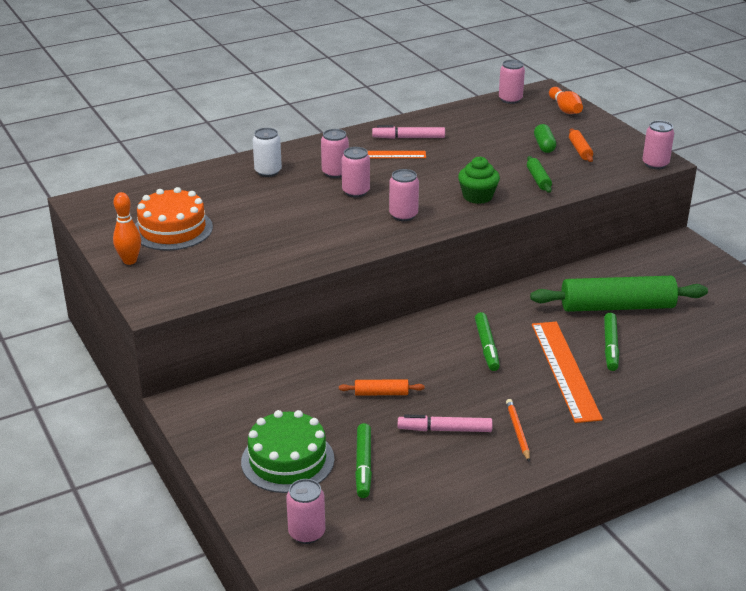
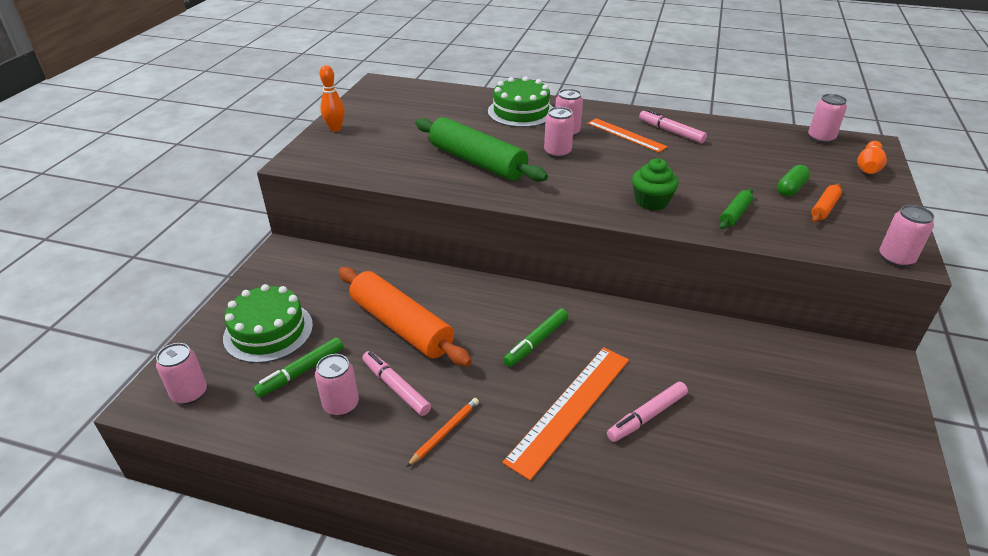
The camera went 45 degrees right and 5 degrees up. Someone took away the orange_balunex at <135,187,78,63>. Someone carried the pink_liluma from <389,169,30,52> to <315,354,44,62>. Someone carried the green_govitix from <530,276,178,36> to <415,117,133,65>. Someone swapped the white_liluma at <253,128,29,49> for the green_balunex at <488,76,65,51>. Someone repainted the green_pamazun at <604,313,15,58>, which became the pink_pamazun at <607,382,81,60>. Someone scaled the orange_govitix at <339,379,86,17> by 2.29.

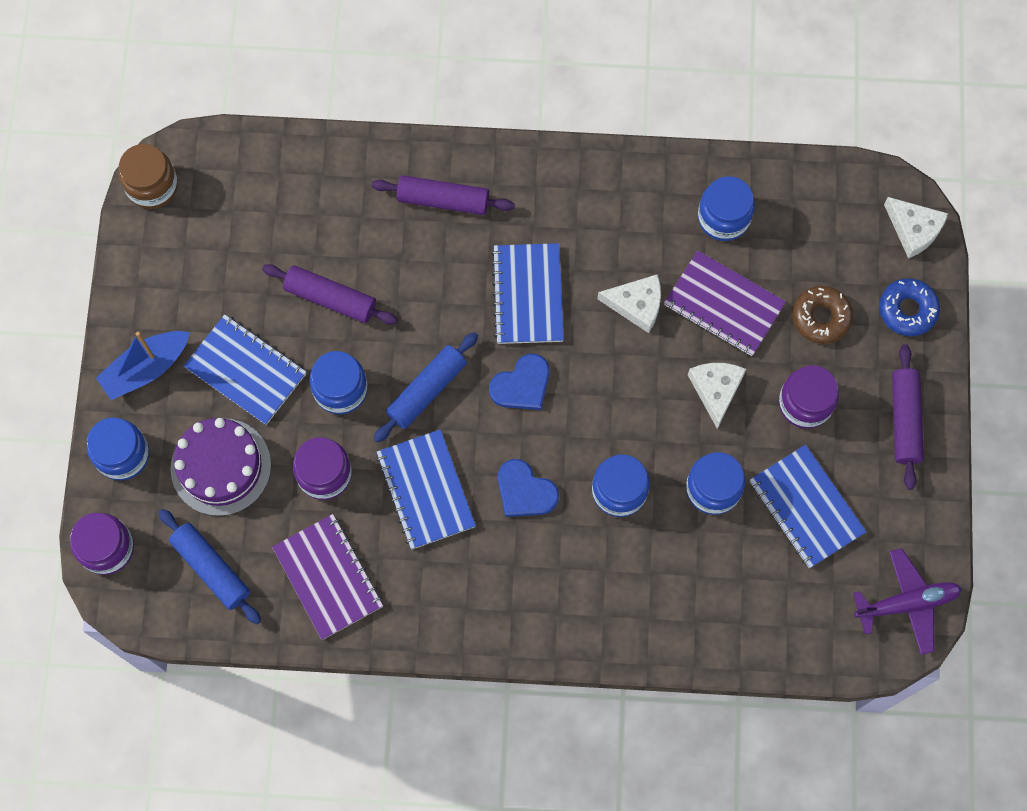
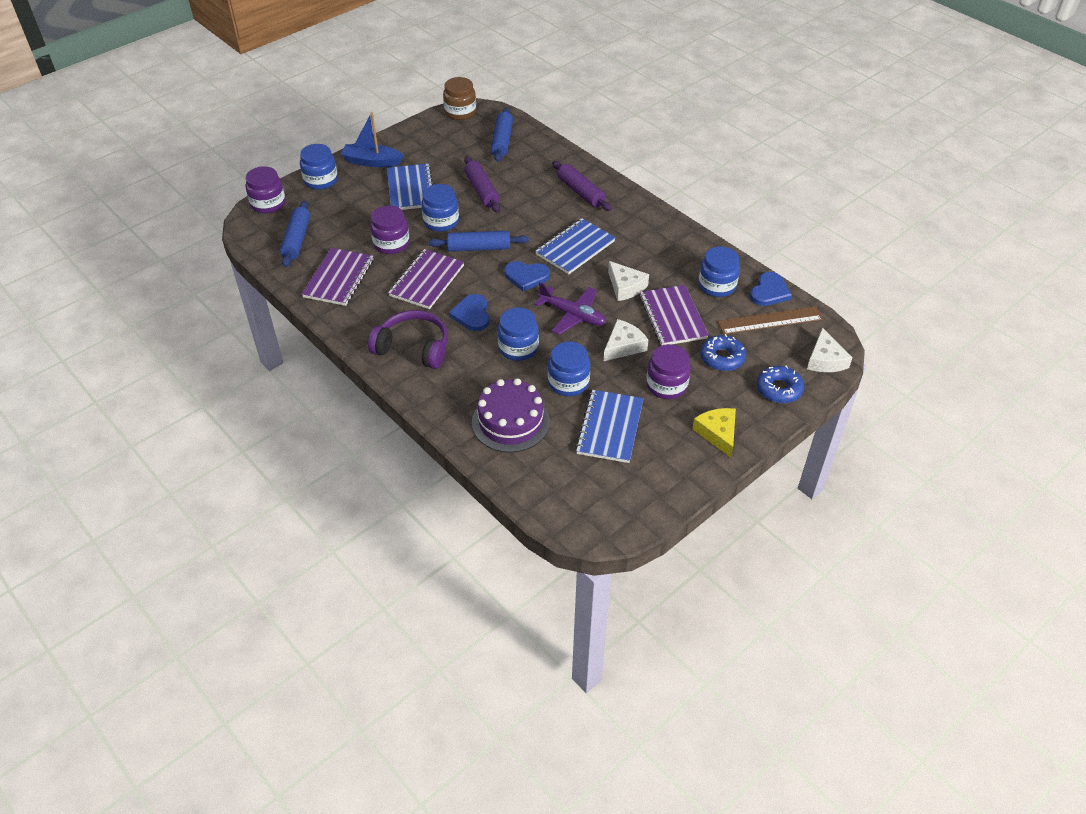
The camera went 45 degrees right and 25 degrees down. Someone put down the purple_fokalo at <368,310,80,59>. Someone put down the blue_govitix at <491,108,22,54>. Someone put down the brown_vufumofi at <717,306,106,29>. Someone put down the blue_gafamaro at <750,272,42,34>. Someone carried the purple_balunex from <171,418,100,98> to <472,378,78,75>. Someone carried the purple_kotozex from <853,548,109,107> to <534,282,72,53>. Someone swapped the purple_govitix at <892,344,32,146> for the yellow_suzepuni at <692,408,44,50>. Someone repainted the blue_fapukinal at <376,429,100,120>, which became the purple_fapukinal at <388,249,76,60>. Someone repainted the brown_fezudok at <792,286,61,58>, which became the blue_fezudok at <700,334,46,37>.

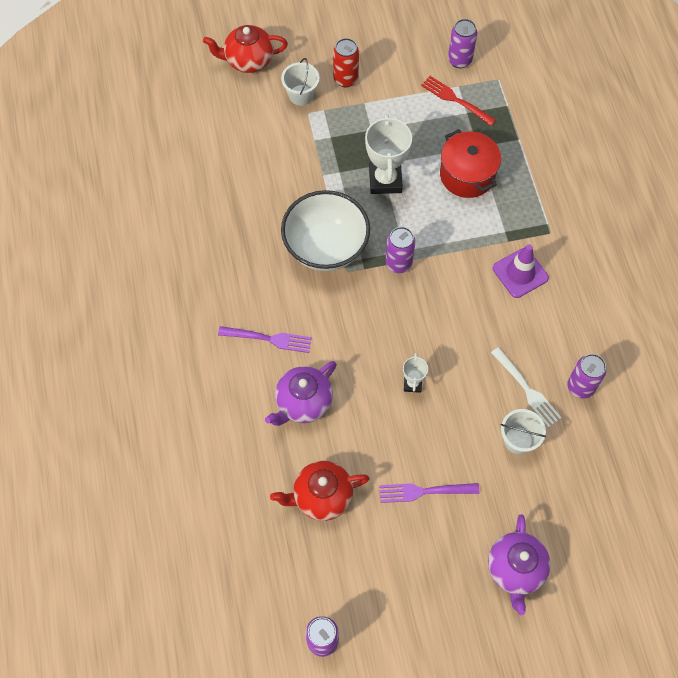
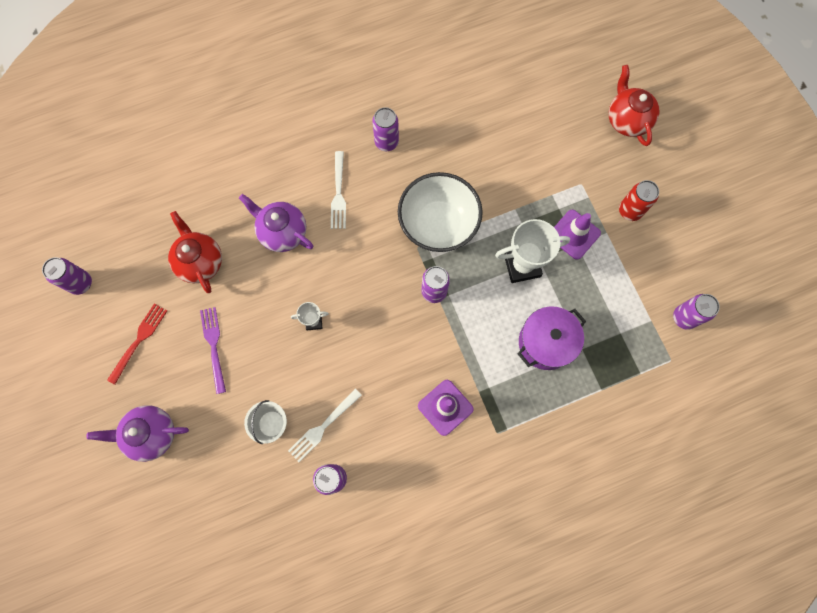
The camera went 80 degrees right and 10 degrees up. Someone took away the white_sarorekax at <281,58,39,48>. Someone put down the purple_liluma at <372,107,27,44>. Someone put down the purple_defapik at <554,210,47,50>. Someone carried the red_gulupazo from <421,76,75,50> to <107,303,60,82>. Someone repainted the purple_gulupazo at <218,326,94,27>, which became the white_gulupazo at <331,151,15,78>. Someone repainted the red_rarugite at <440,129,61,69>, which became the purple_rarugite at <518,307,68,63>.

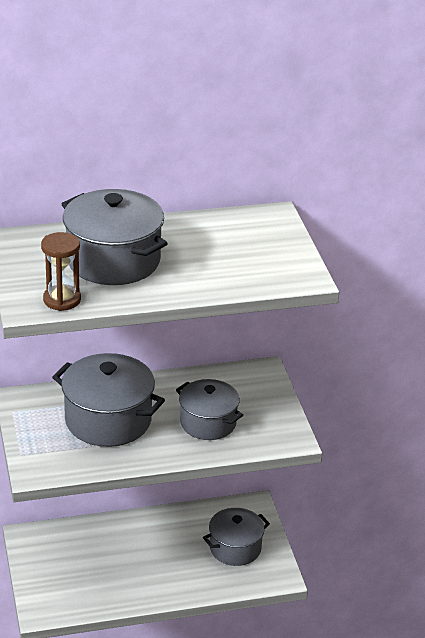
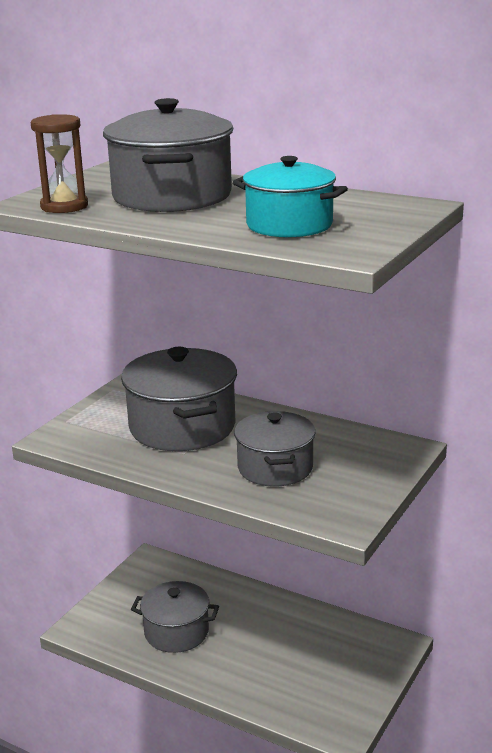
The camera went 45 degrees right and 10 degrees down. Someone put down the turquoise_rarugite at <233,156,115,81>. Someone carried the grey_rarugite from <203,508,67,58> to <131,581,88,72>.

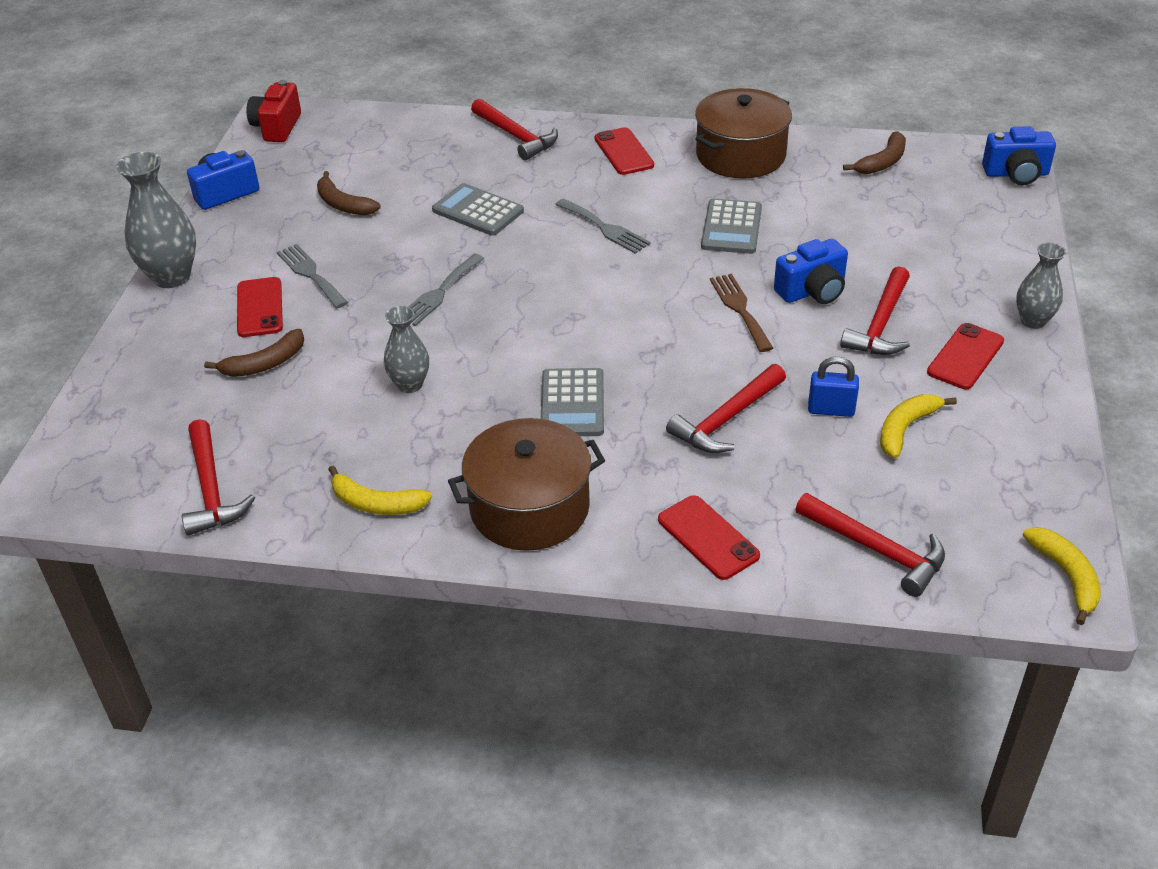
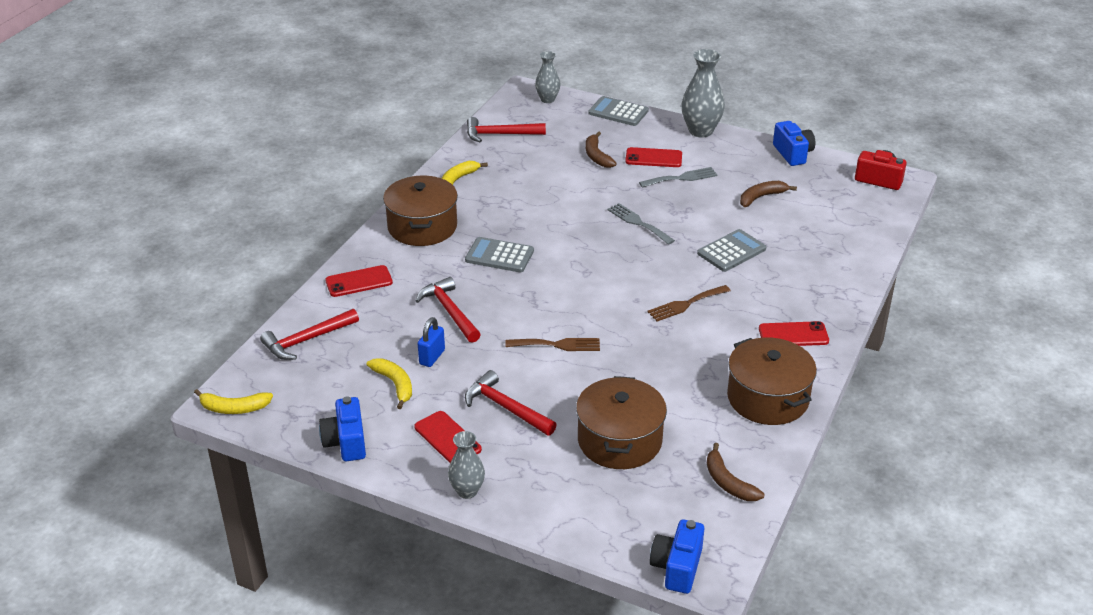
The camera went 105 degrees right and 5 degrees down. Someone took away the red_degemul at <471,99,87,62>. Someone put down the brown_rarugite at <576,376,91,93>. Someone carried the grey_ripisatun from <384,306,45,87> to <535,51,25,52>. Someone carried the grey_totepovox from <701,199,61,55> to <588,96,61,30>. Someone carried the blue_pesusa from <774,239,74,65> to <319,396,47,65>. Someone repainted the grey_gulupazo at <555,199,96,55>, which became the brown_gulupazo at <647,285,84,37>.

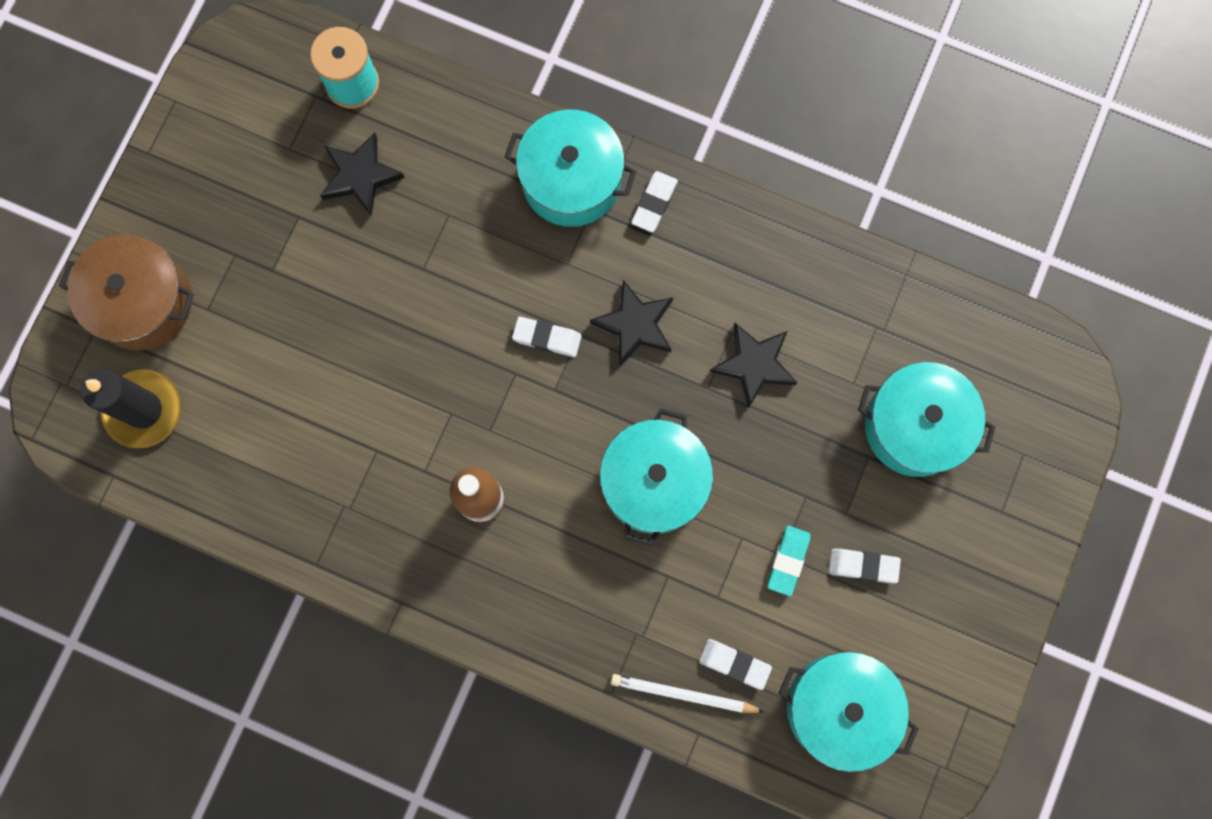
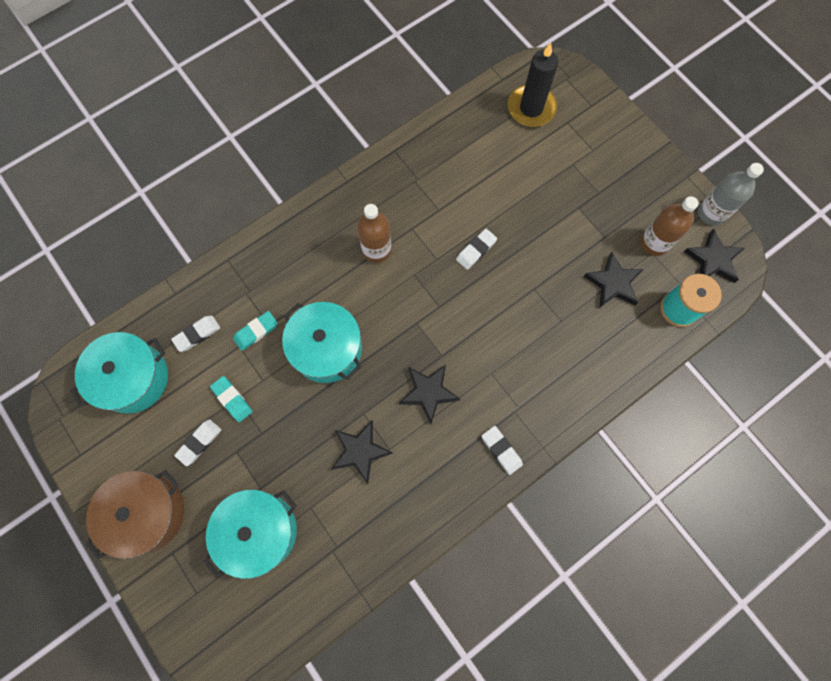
The camera went 120 degrees right and 5 degrees down. Someone took away the turquoise_rarugite at <505,110,132,117>. Someone took away the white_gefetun at <611,674,154,39>. Someone put down the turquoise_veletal at <233,311,45,40>. Someone put down the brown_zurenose at <640,196,59,60>. Someone put down the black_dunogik at <684,229,60,54>. Someone put down the grey_zurenose at <698,163,66,63>. Someone carried the brown_rarugite from <59,234,135,117> to <86,470,98,89>. Someone carried the white_veletal from <512,317,70,40> to <456,229,41,41>.

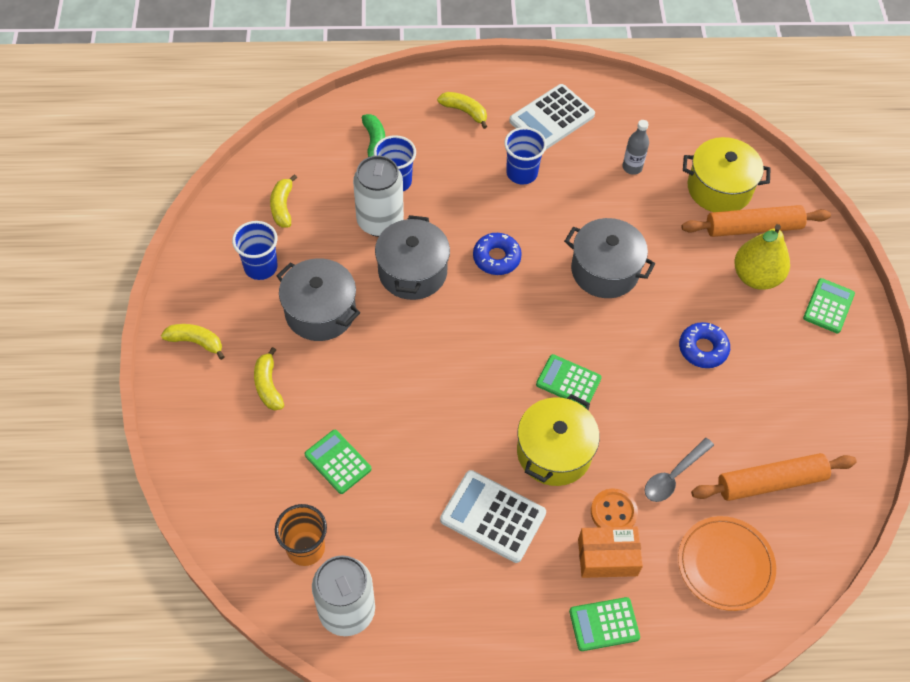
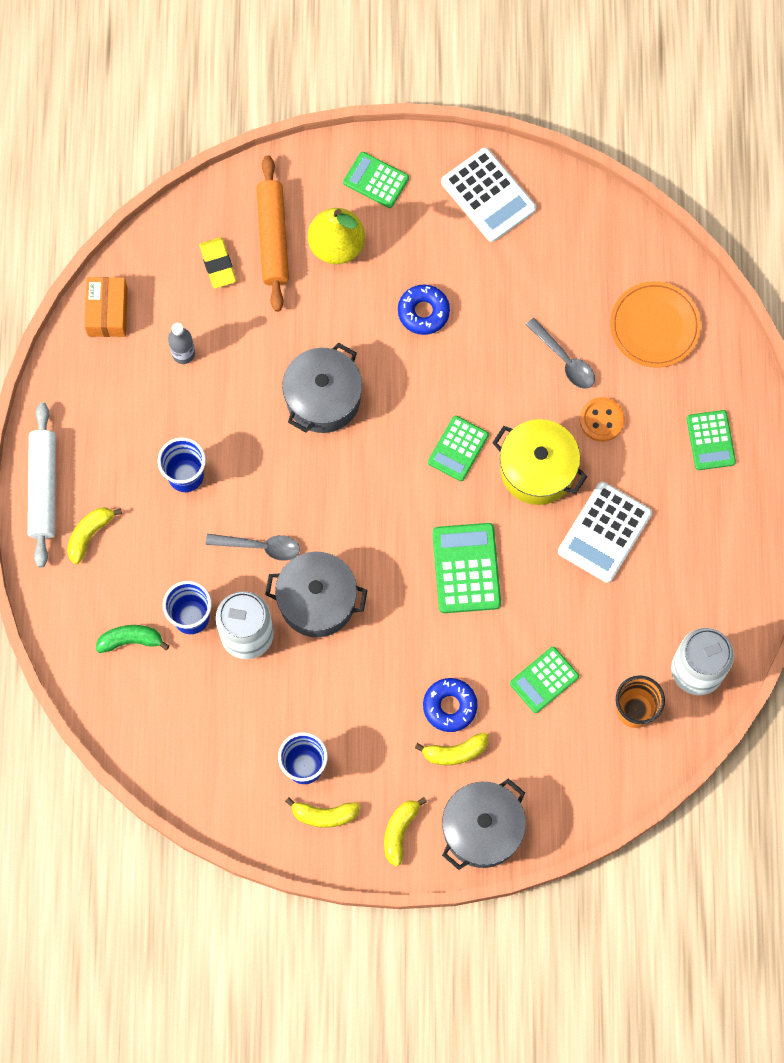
The camera went 85 degrees left and 15 degrees up. Someone took away the orange_govitix at <691,453,166,48>. Someone put down the white_govitix at <28,402,28,166>. Someone put down the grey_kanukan at <206,534,94,27>. Someone put down the green_totepovox at <432,523,69,90>. Someone carried the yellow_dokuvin from <270,174,27,53> to <285,797,75,31>. Someone carried the grey_rarugite from <276,258,84,83> to <442,778,84,92>. Someone carried the blue_fezudok from <473,233,49,42> to <423,678,55,54>. Someone carried the white_totepovox from <509,84,86,65> to <441,148,95,94>. Someone carried the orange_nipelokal from <578,527,65,51> to <84,277,44,60>. Someone swapped the yellow_rarugite at <683,137,88,75> for the yellow_veletal at <199,237,37,51>.

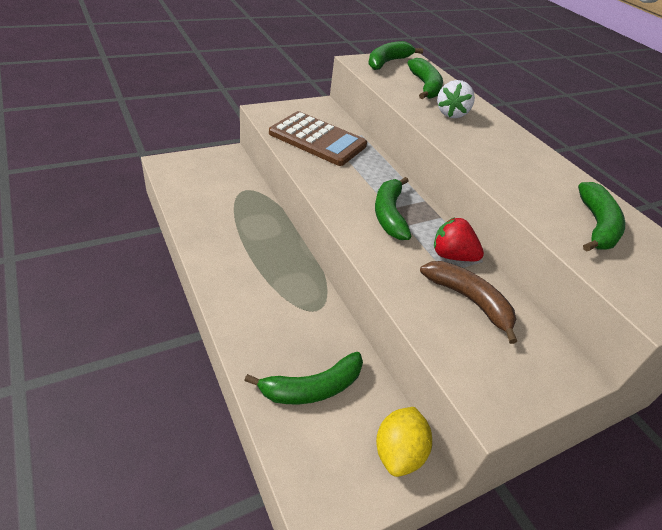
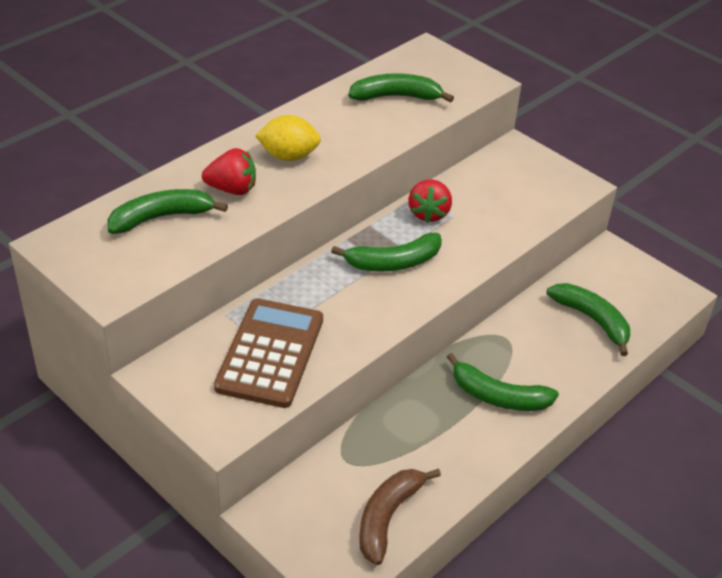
The camera went 105 degrees left and 0 degrees up. Someone carried the green_dokuvin from <368,41,55,29> to <447,353,112,58>. Someone carried the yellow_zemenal from <376,407,56,70> to <255,115,66,46>. Someone carried the brown_dokuvin from <420,261,97,83> to <359,469,82,96>. Someone repainted the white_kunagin at <437,80,38,38>, which became the red_kunagin at <202,148,54,47>.

